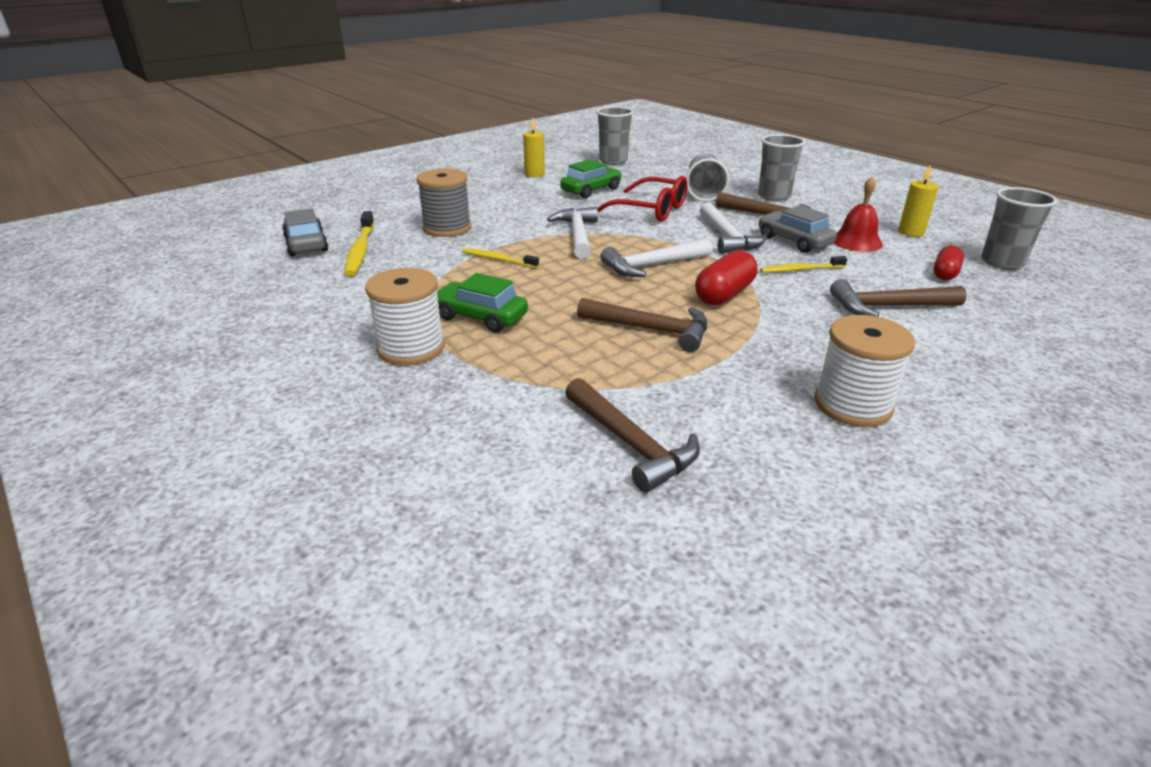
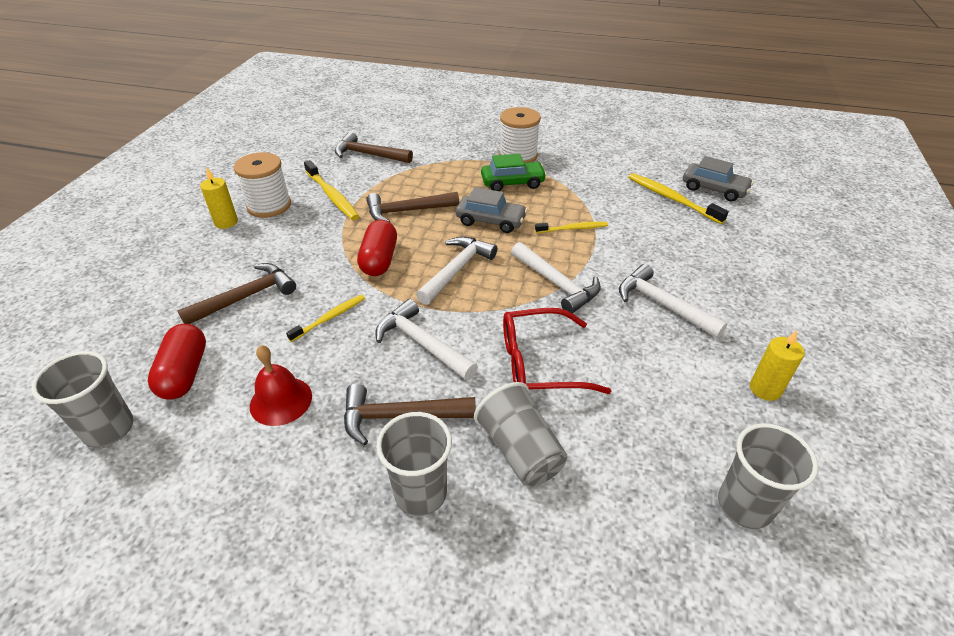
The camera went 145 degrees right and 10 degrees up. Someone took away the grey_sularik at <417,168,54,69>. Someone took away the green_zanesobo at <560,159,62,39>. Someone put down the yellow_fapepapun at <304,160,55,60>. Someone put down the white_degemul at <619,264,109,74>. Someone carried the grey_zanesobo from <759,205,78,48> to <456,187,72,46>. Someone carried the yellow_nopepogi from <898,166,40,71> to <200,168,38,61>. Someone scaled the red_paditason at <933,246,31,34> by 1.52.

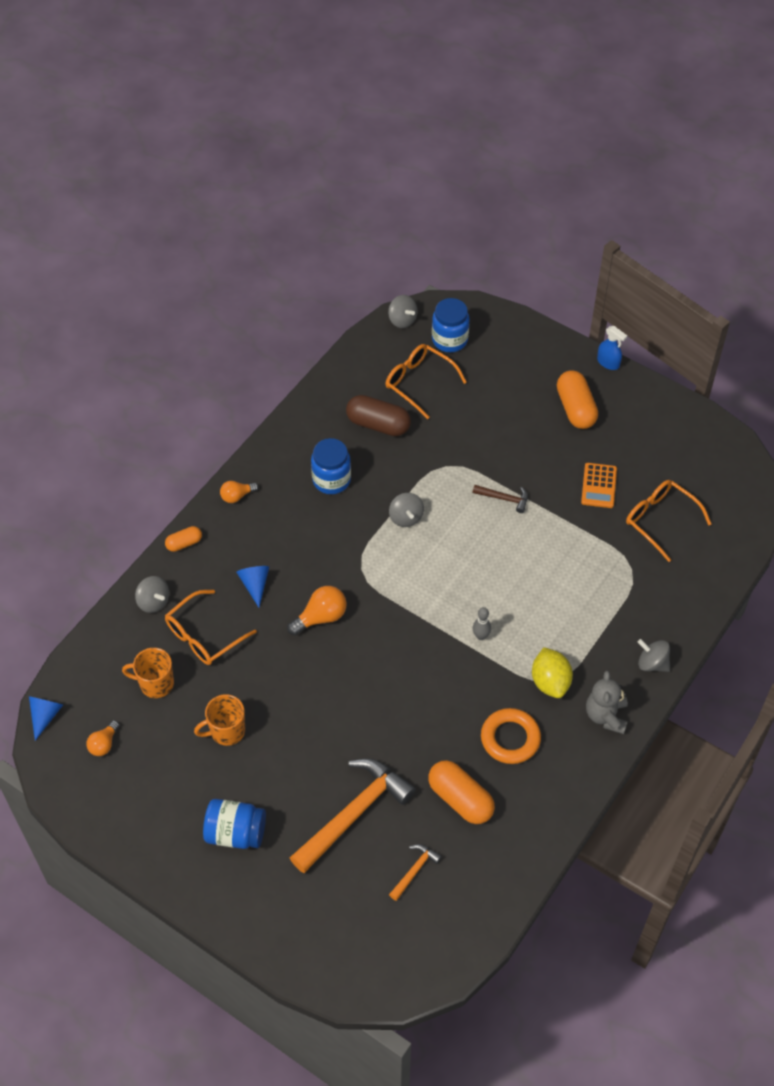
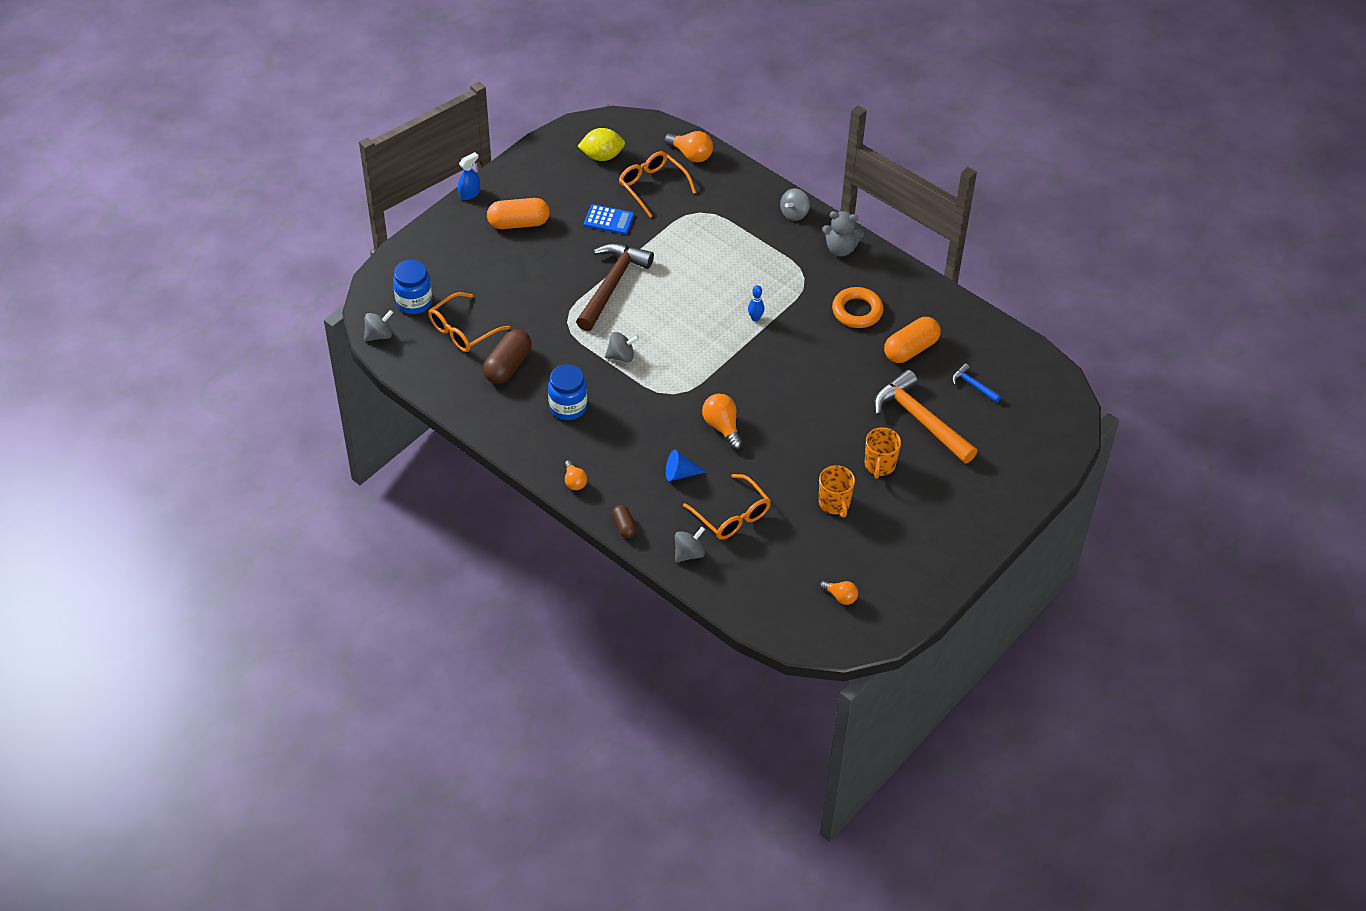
The camera went 85 degrees left and 5 degrees down. Someone took away the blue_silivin at <29,696,34,45>. Someone took away the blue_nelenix at <203,799,63,50>. Someone put down the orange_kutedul at <664,131,49,31>. Someone carried the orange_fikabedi from <122,648,52,50> to <865,427,36,52>. Someone carried the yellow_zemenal from <532,647,41,51> to <578,128,47,33>. Someone repainted the orange_paditason at <165,526,37,26>, which became the brown_paditason at <612,505,25,33>. Someone repainted the orange_degemul at <389,844,53,57>, which became the blue_degemul at <952,363,49,40>. Someone repainted the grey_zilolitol at <473,607,18,33>, which became the blue_zilolitol at <748,285,17,36>. Someone repainted the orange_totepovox at <581,463,36,45>, which became the blue_totepovox at <584,204,50,31>. Someone rotated the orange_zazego at <626,480,85,82> by 90 degrees clockwise. Someone scaled the brown_degemul at <473,485,55,28> by 2.21.

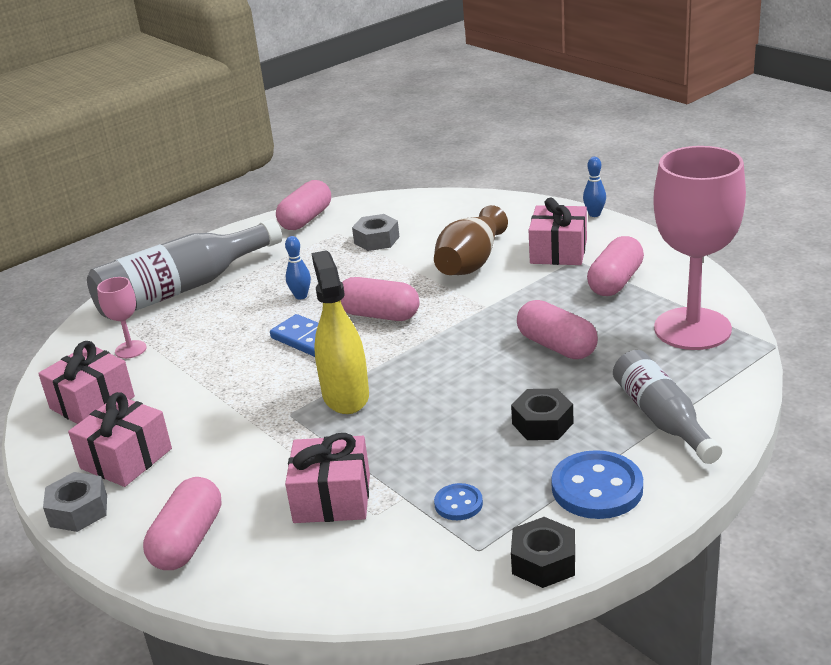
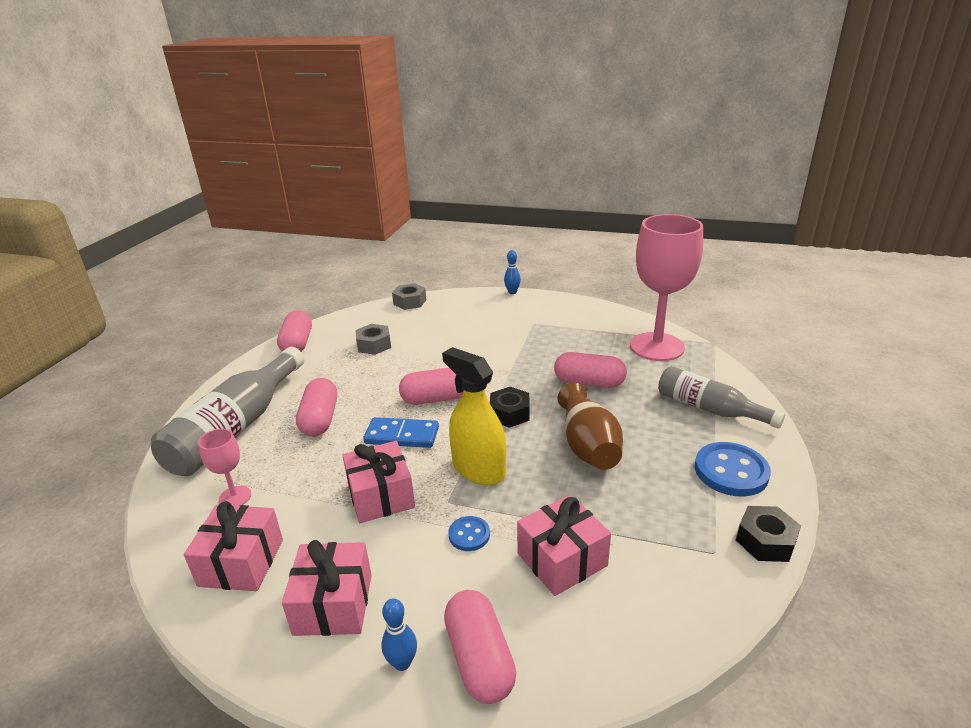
The camera went 35 degrees left and 0 degrees up. Someone carried the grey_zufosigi from <43,472,64,60> to <392,283,34,27>. Someone carried the blue_zilolitol from <285,236,26,64> to <381,598,36,73>. Someone carried the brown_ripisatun from <434,205,74,70> to <558,383,65,87>. Someone carried the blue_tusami from <434,483,49,37> to <448,516,42,35>. Someone carried the black_zufosigi from <511,389,62,51> to <490,387,40,41>. Someone carried the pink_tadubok from <529,197,58,68> to <342,441,73,82>. Someone carried the pink_paditason from <587,236,57,60> to <296,378,41,59>.

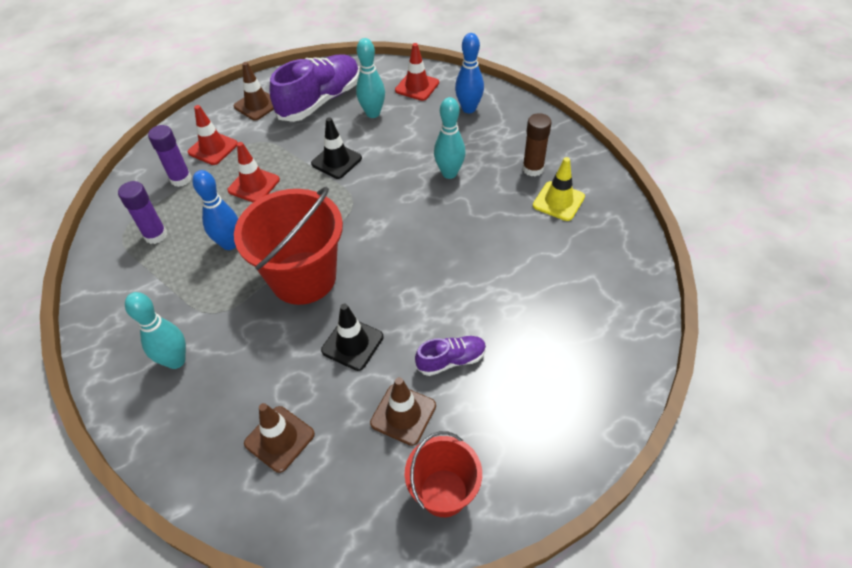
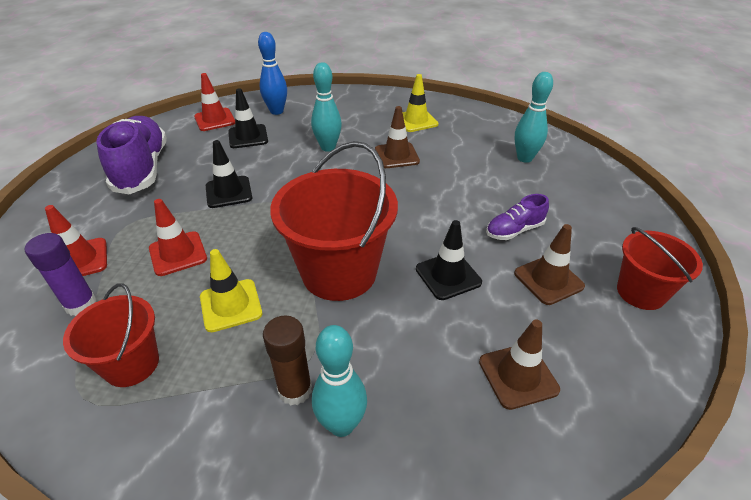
The camera went 55 degrees left and 10 degrees down. Someone put down the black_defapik at <228,88,40,60>. Someone carried the brown_defapik from <233,62,41,59> to <375,106,45,62>. Someone carried the turquoise_zilolitol from <356,38,29,80> to <515,72,38,91>. Someone carried the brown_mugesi from <523,113,29,64> to <263,315,49,90>. Someone swapped the purple_mugesi at <118,181,49,63> for the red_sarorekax at <63,283,96,104>. Someone swapped the blue_zilolitol at <192,170,46,80> for the yellow_defapik at <200,249,62,83>. Someone rotated the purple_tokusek at <415,336,71,40> by 135 degrees counterclockwise.

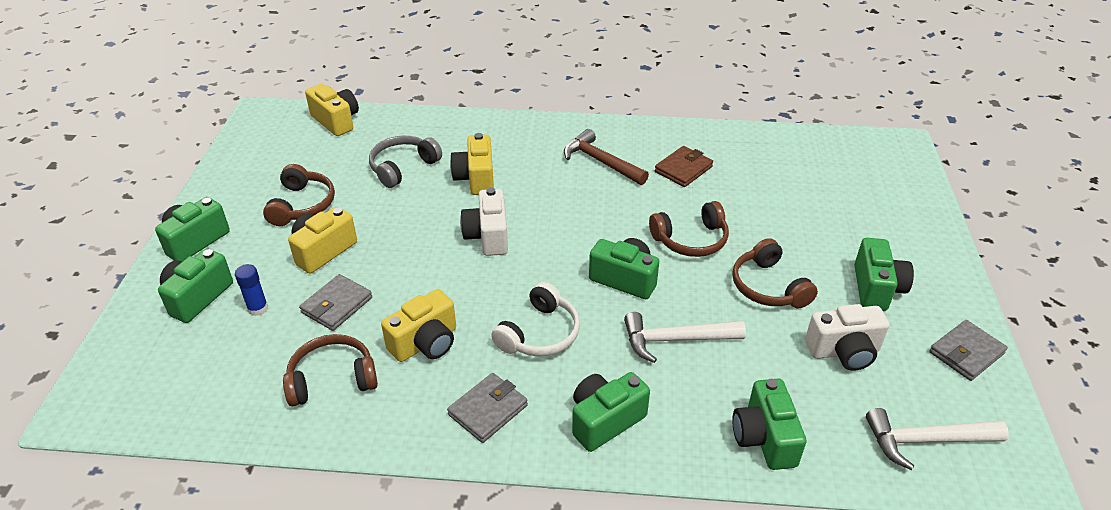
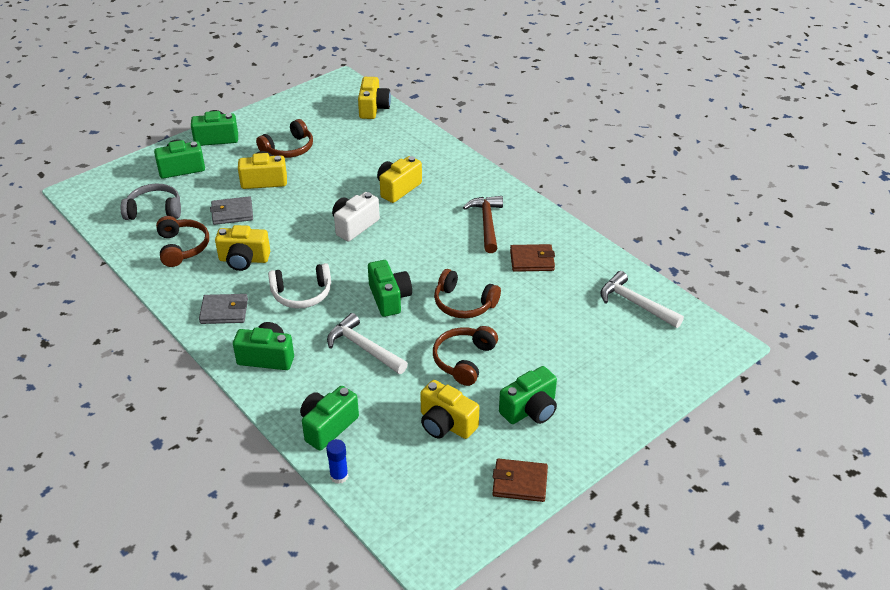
The camera went 45 degrees right and 0 degrees up. Someone carried the blue_mugesi from <235,264,33,52> to <326,439,22,45>. Someone carried the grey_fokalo from <369,135,73,53> to <120,183,61,37>. Someone carried the white_degemul from <866,408,143,62> to <600,271,84,57>. Someone repainted the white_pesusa at <805,304,84,67>, which became the yellow_pesusa at <420,380,59,59>. Someone repainted the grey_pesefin at <929,320,79,61>, which became the brown_pesefin at <492,459,56,43>. Someone rotated the brown_fokalo at <283,334,95,72> by 45 degrees clockwise.

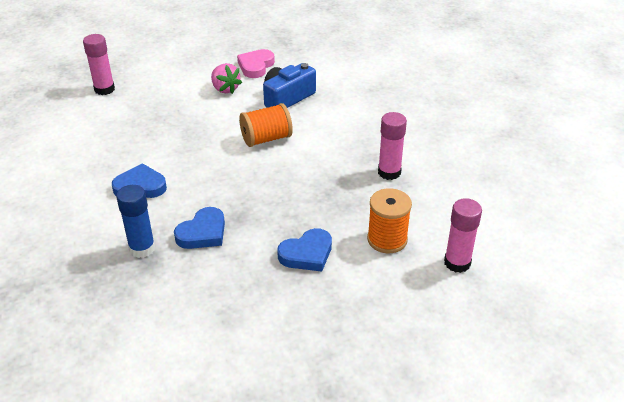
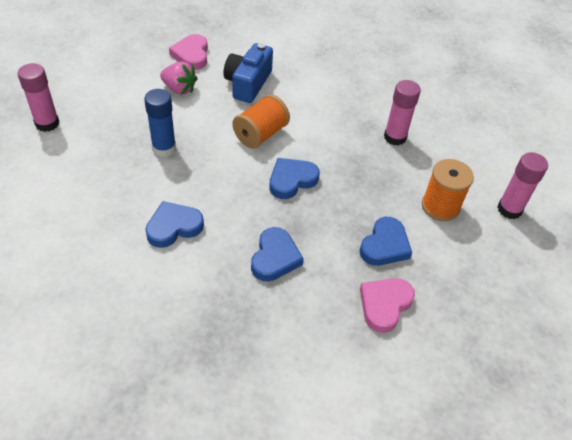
The camera went 30 degrees left and 10 degrees up. Someone put down the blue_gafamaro at <269,158,51,41>. Someone put down the pink_gafamaro at <360,278,55,55>. Someone carried the blue_mugesi from <116,185,39,73> to <144,89,32,68>.

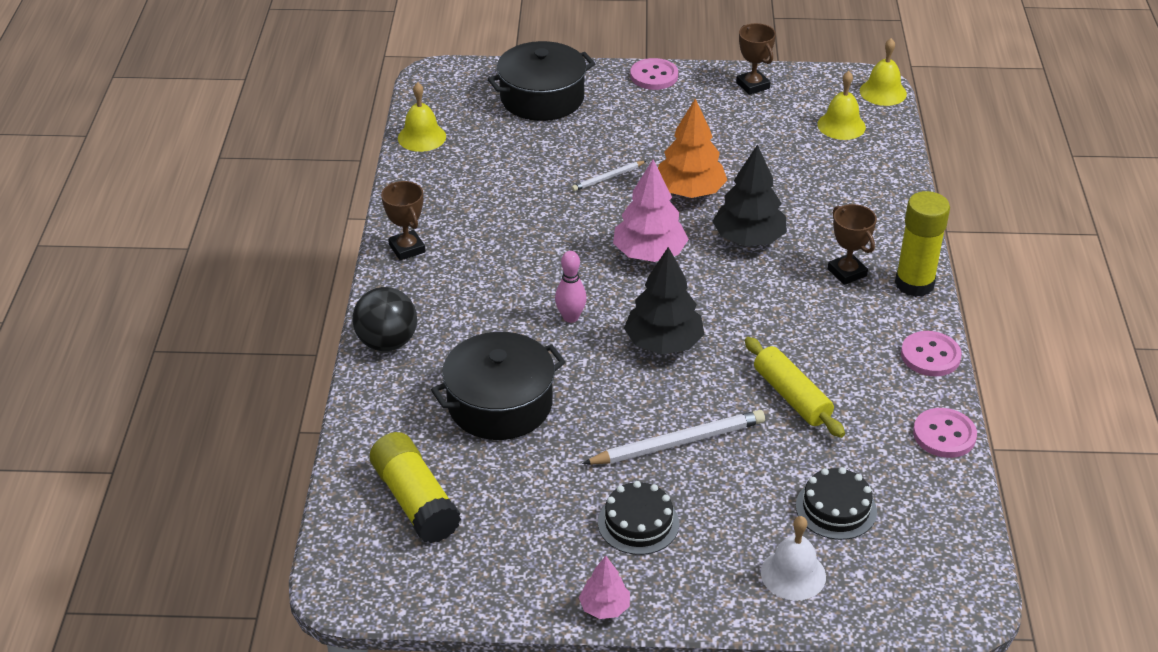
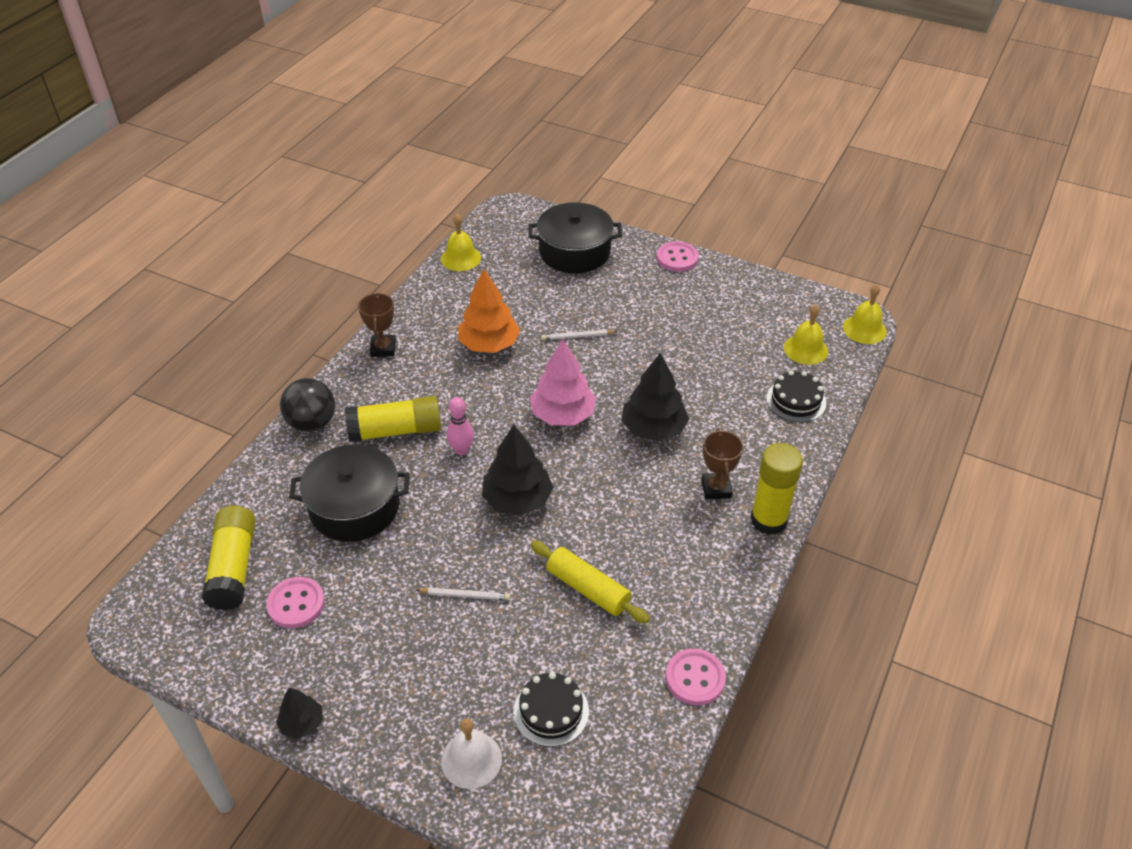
The camera went 25 degrees right and 5 degrees up. Someone took away the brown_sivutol at <736,23,40,72>. Someone put down the yellow_mugesi at <345,396,96,46>. Someone carried the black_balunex from <598,481,81,74> to <766,370,60,53>. Someone carried the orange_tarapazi from <658,98,69,100> to <458,269,62,84>. Someone carried the pink_tusami from <901,331,61,45> to <266,577,59,51>. Someone repainted the pink_tarapazi at <579,556,51,63>, which became the black_tarapazi at <276,688,47,51>. Someone rotated the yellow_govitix at <745,337,100,101> by 45 degrees counterclockwise. Someone scaled the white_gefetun at <582,410,183,55> by 0.54.

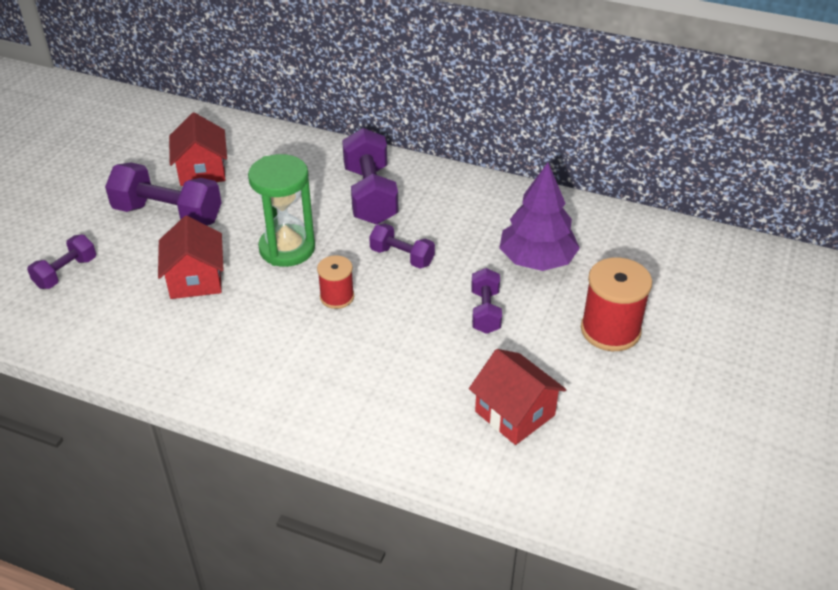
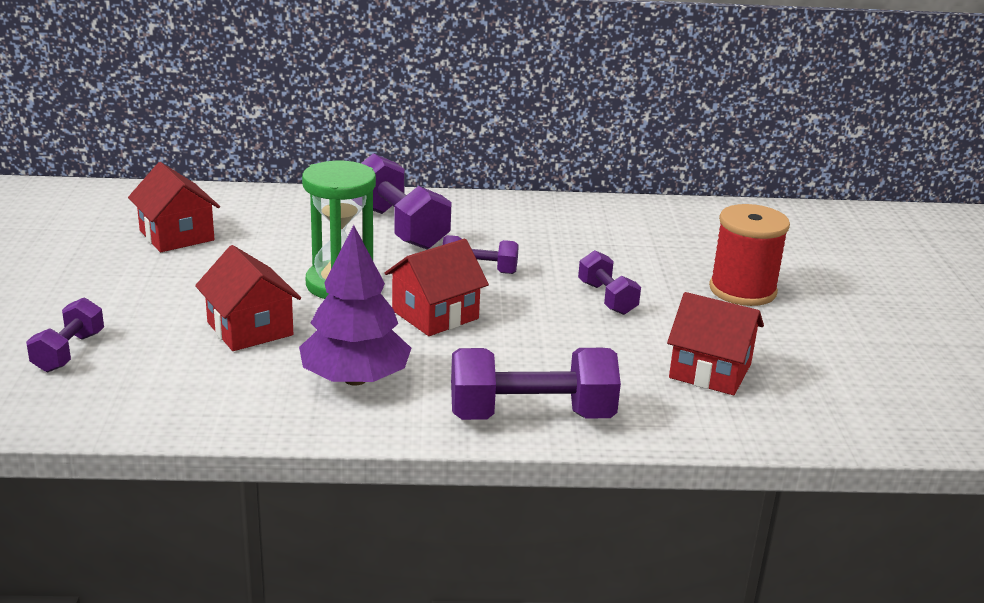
The camera went 25 degrees left and 15 degrees down. Someone carried the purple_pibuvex from <105,162,117,64> to <451,348,170,72>. Someone carried the purple_tarapazi from <499,162,81,109> to <299,225,112,161>. Someone swapped the red_sularik at <317,255,37,54> for the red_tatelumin at <385,239,104,97>.

